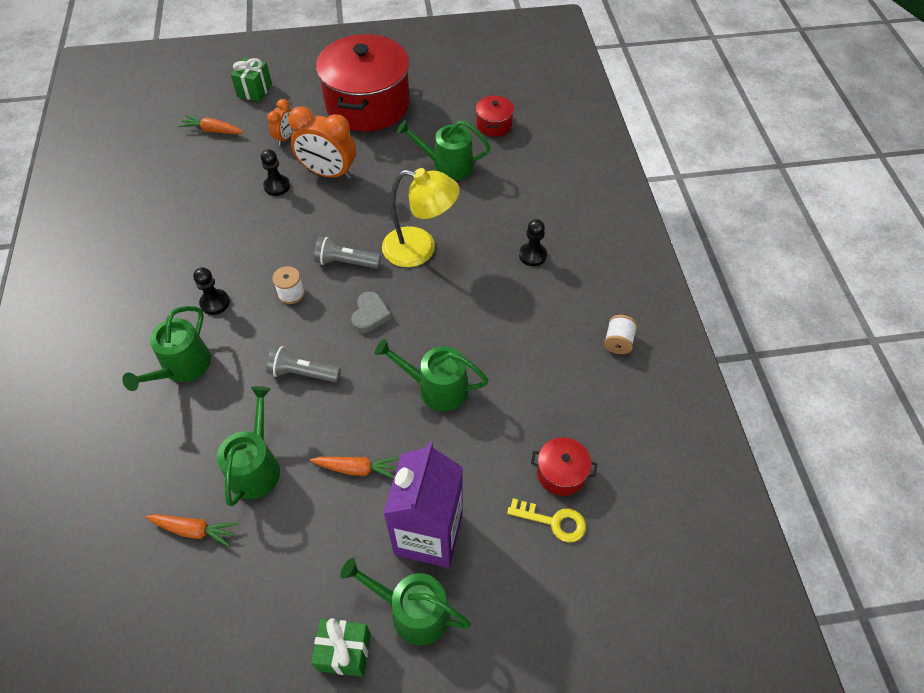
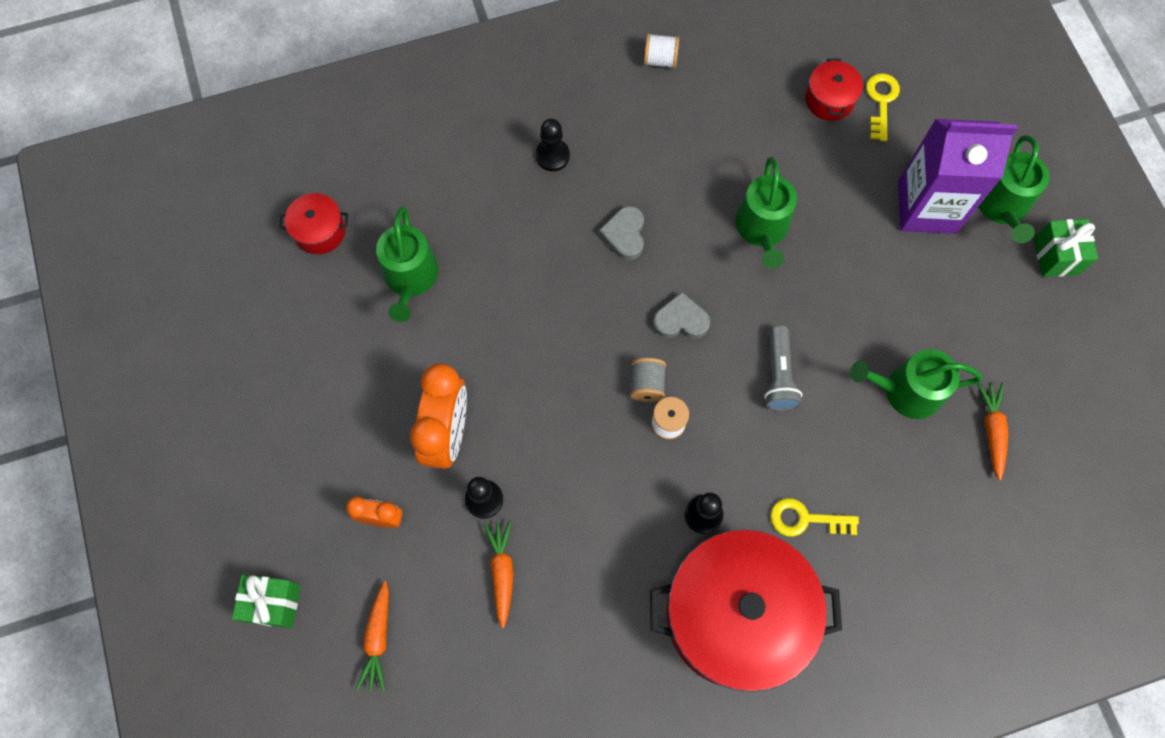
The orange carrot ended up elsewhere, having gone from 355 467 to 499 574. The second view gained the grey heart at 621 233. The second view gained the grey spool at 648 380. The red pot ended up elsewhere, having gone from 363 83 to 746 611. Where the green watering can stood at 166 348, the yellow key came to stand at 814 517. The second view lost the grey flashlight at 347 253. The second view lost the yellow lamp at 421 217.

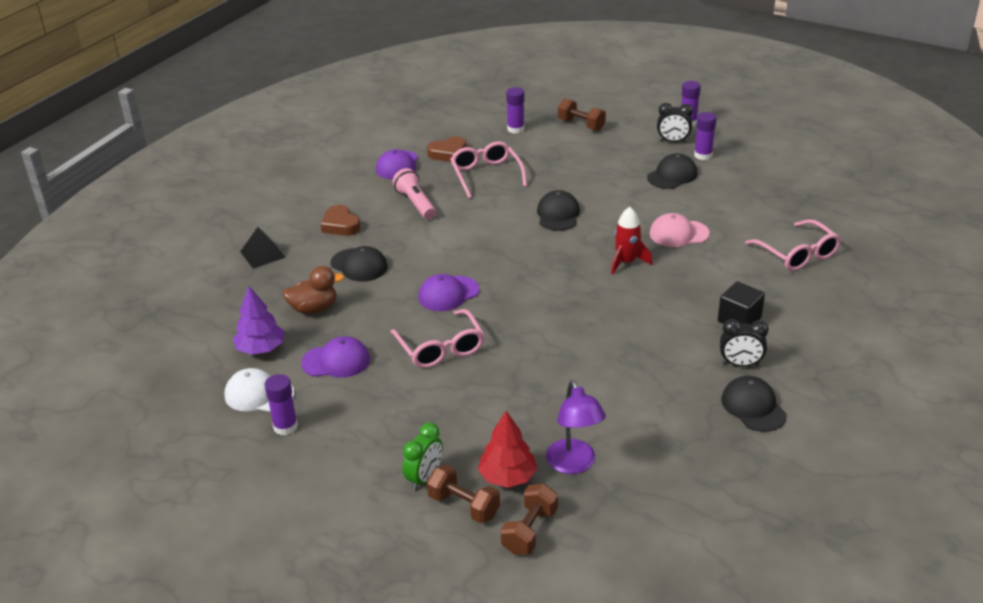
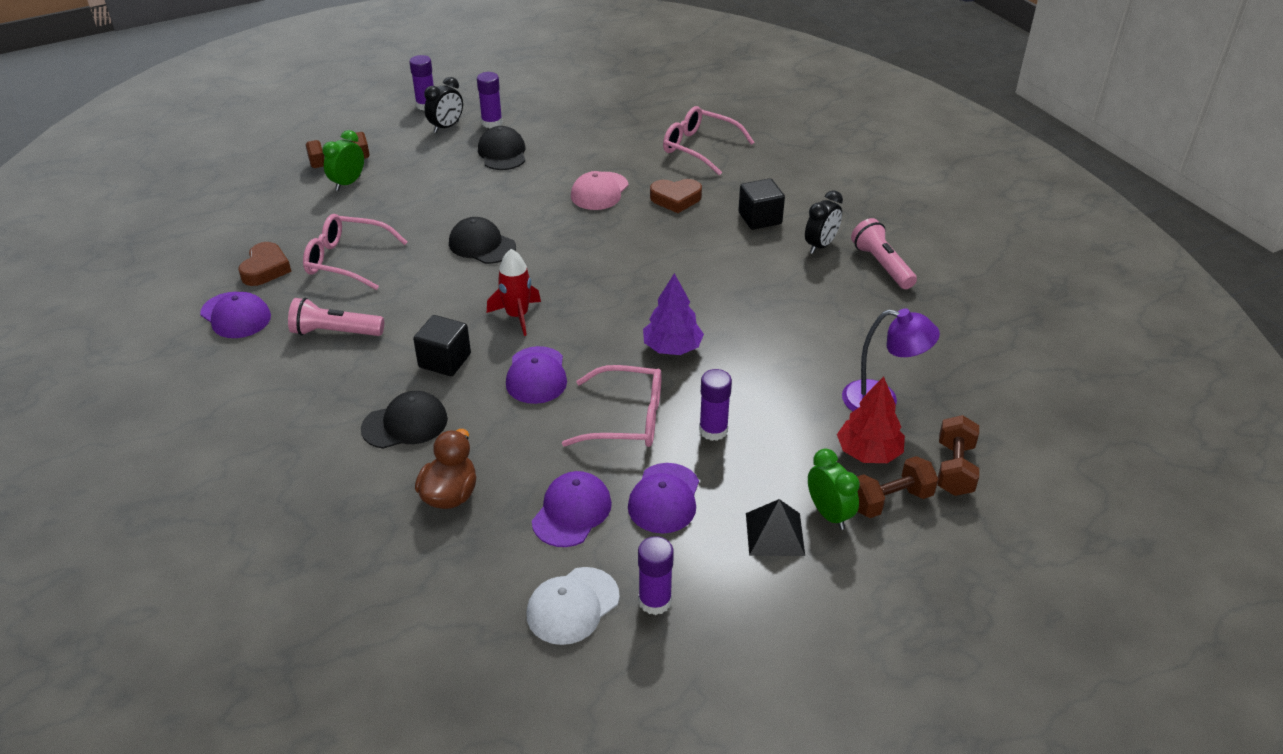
The second view gained the green clock at 343 160. The second view gained the black cube at 442 345. The red rocket ended up elsewhere, having gone from 631 241 to 514 292. The second view gained the purple cap at 663 498. The purple tree ended up elsewhere, having gone from 258 320 to 673 314. The brown heart ended up elsewhere, having gone from 341 220 to 676 196. The pink glasses at 793 245 ended up facing another way, 150 degrees counterclockwise from before. The purple glue stick ended up elsewhere, having gone from 515 110 to 715 405. The black pyramid ended up elsewhere, having gone from 263 248 to 775 527. Where the black cap stood at 754 404, the pink flashlight came to stand at 884 253. The brown dumbbell at 529 519 ended up facing another way, 45 degrees clockwise from before.

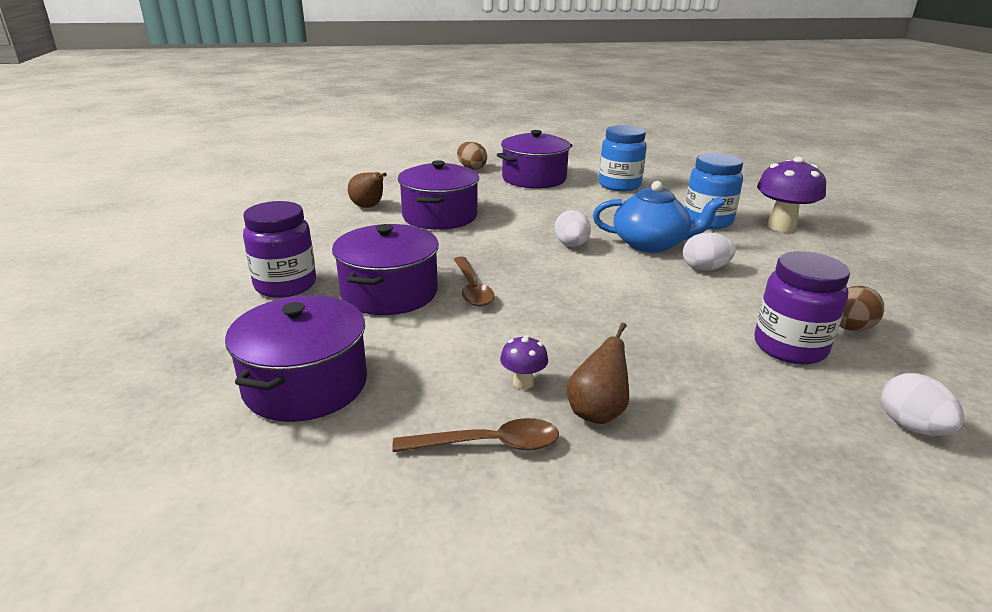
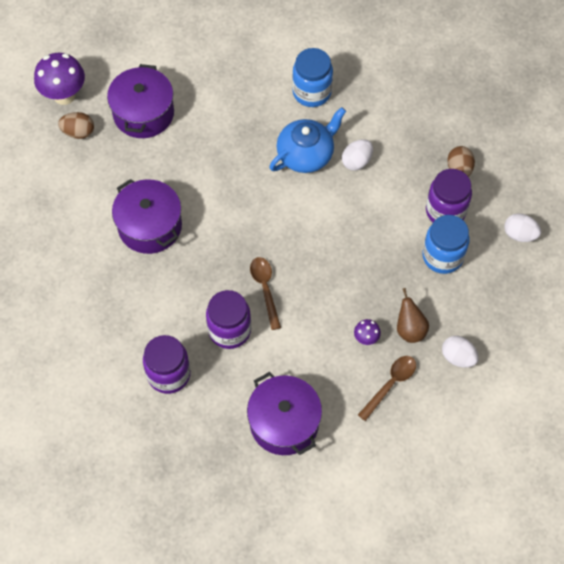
The purple mushroom ended up elsewhere, having gone from 791 194 to 59 79. Where the purple pot stood at 385 269, the purple jar came to stand at 228 319. The brown spoon at 474 281 ended up facing another way, 135 degrees counterclockwise from before. The blue jar ended up elsewhere, having gone from 623 158 to 446 244. The white egg ended up elsewhere, having gone from 573 228 to 460 352. The second view lost the brown pear at 367 190.

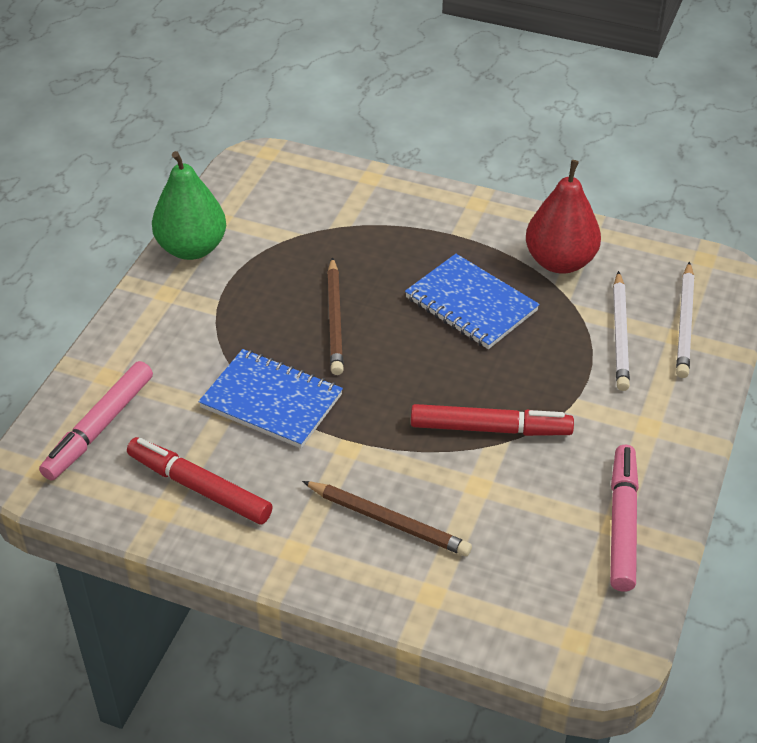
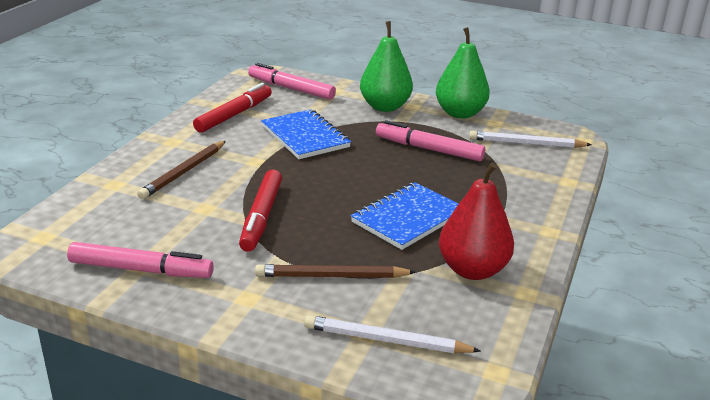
The brown pencil ended up elsewhere, having gone from 335 316 to 335 271. The blue notebook at 270 398 ended up facing another way, 60 degrees counterclockwise from before. The second view gained the green pear at 386 66. The second view gained the pink marker at 430 140. The white pencil ended up elsewhere, having gone from 621 331 to 530 139.

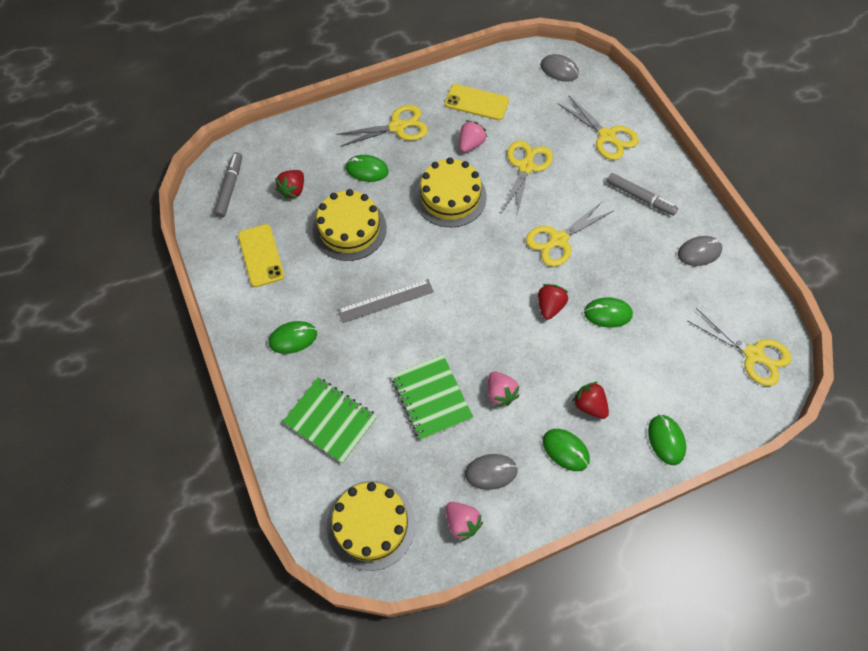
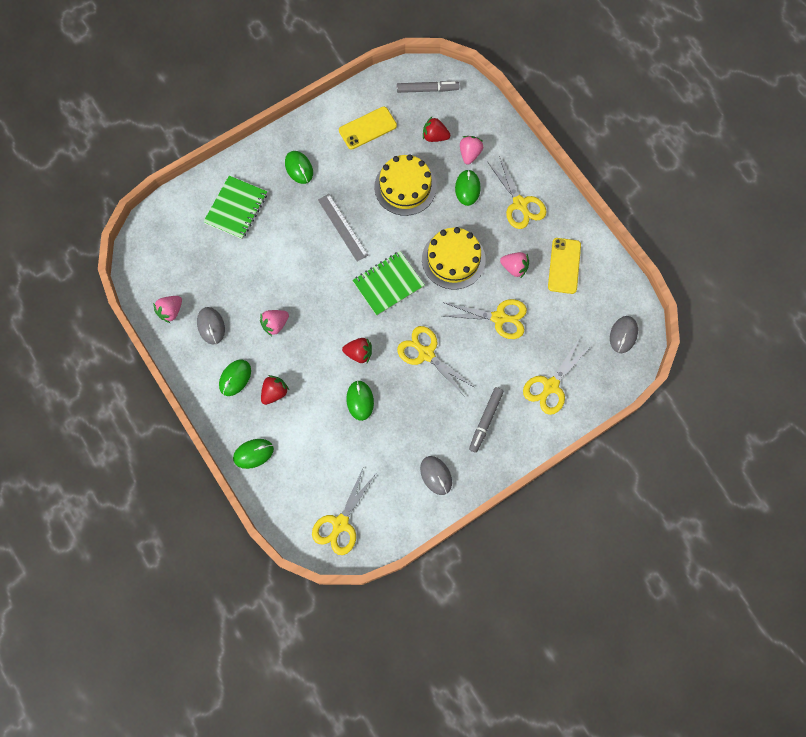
The green notebook ended up elsewhere, having gone from 432 397 to 388 283. The second view gained the pink strawberry at 471 150. The second view lost the yellow cake at 371 526.

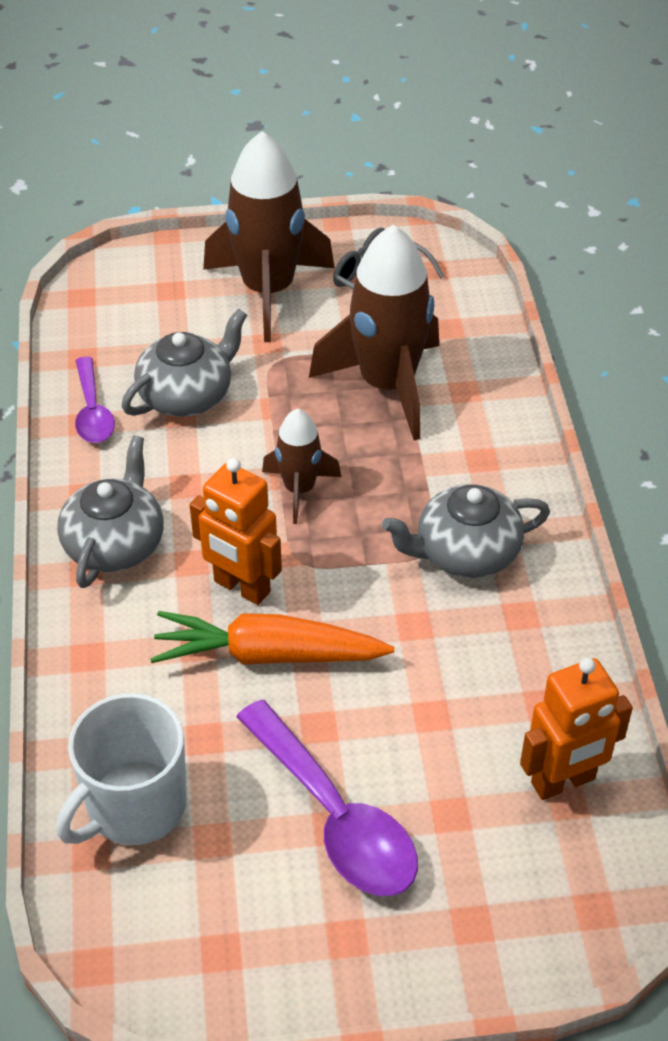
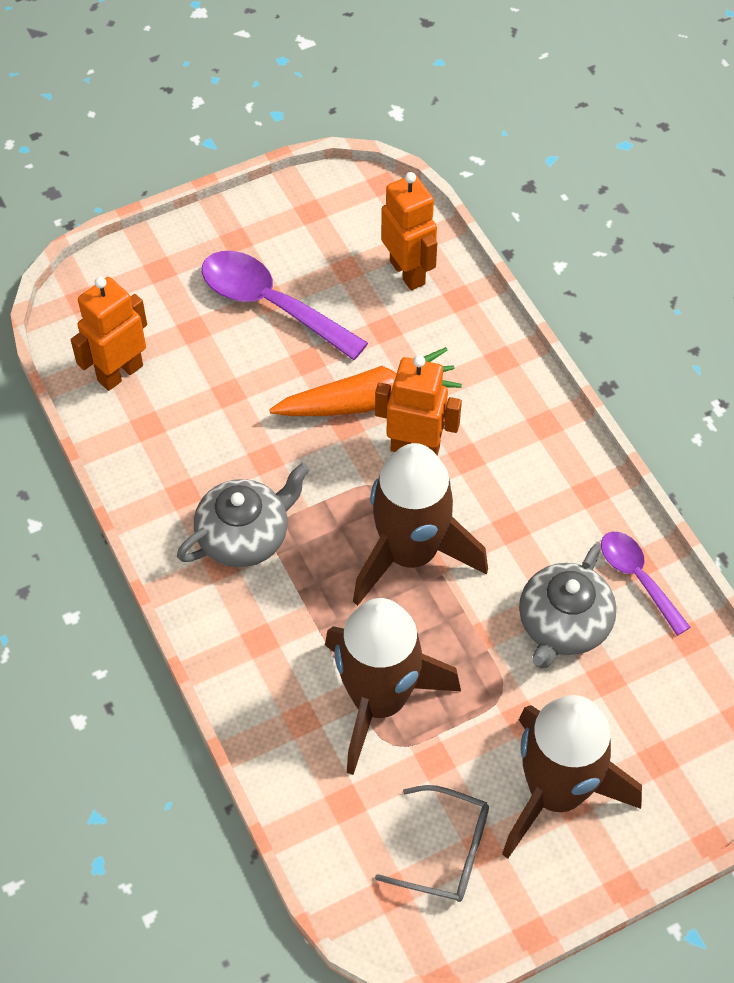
The size of the brown rocket at 301 466 changed by a factor of 1.87. Where the white mug stood at 121 769, the orange robot came to stand at 409 231. The second view lost the grey teapot at 110 511.

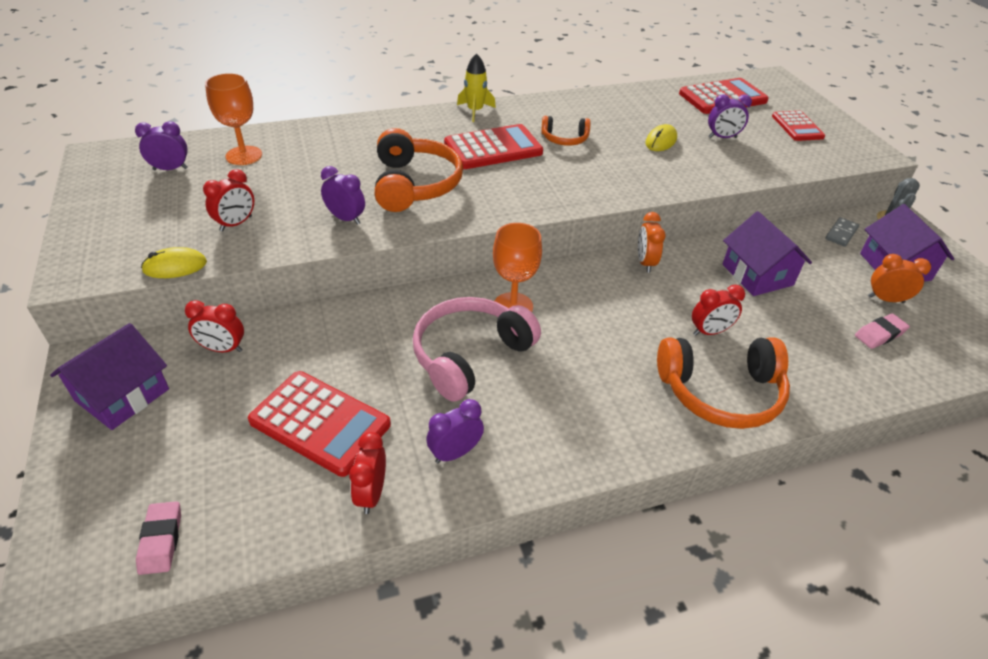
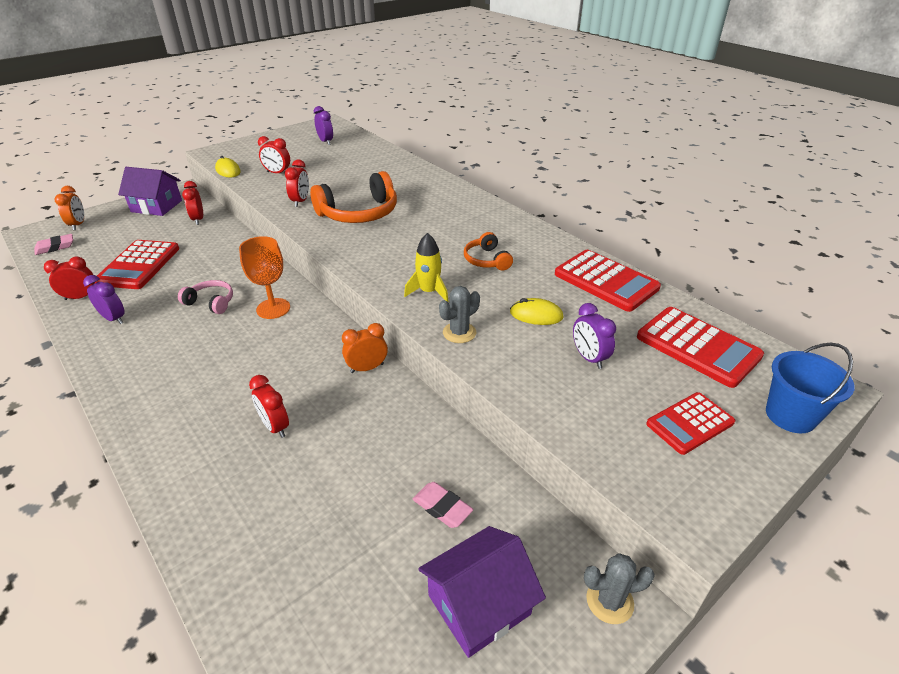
The orange clock ended up elsewhere, having gone from 899 278 to 69 208. The size of the pink headphones at 477 349 changed by a factor of 0.54. What was the purple clock at 343 195 turned into the red clock at 297 183. The yellow rocket ended up elsewhere, having gone from 476 87 to 426 267. The pink eraser ended up elsewhere, having gone from 882 331 to 442 505. The second view gained the grey cactus at 459 314. The red calculator ended up elsewhere, having gone from 493 146 to 608 281. The second view gained the blue bucket at 810 388. The second view lost the orange goblet at 233 119. The second view lost the orange headphones at 723 383. The second view lost the purple house at 767 253. The second view lost the grey domino at 842 232.

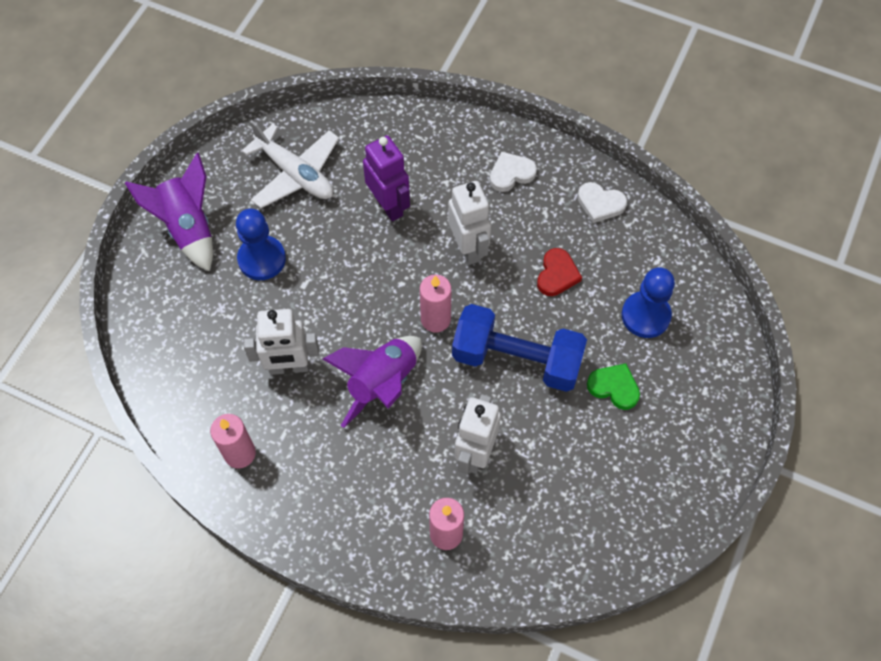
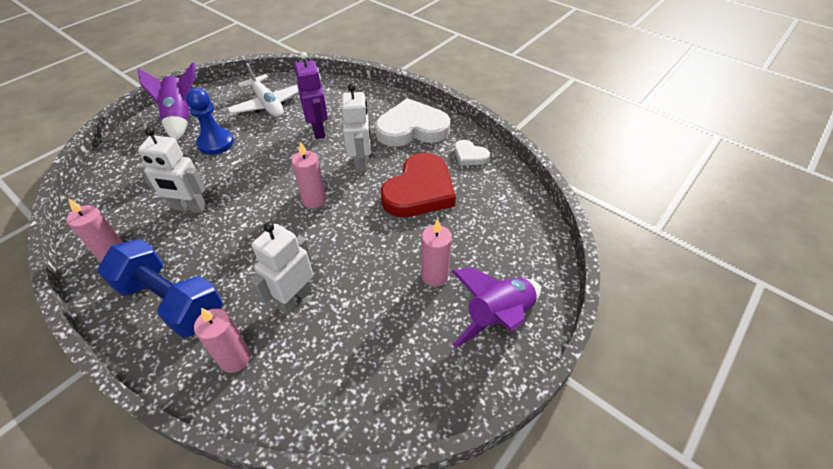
The blue dumbbell ended up elsewhere, having gone from 519 348 to 160 288. The size of the white heart at 513 172 changed by a factor of 2.05. The size of the red heart at 559 272 changed by a factor of 2.05. Where the green heart stood at 613 386, the pink candle came to stand at 436 253. The purple rocket ended up elsewhere, having gone from 372 382 to 496 308. The second view lost the blue pawn at 648 302.

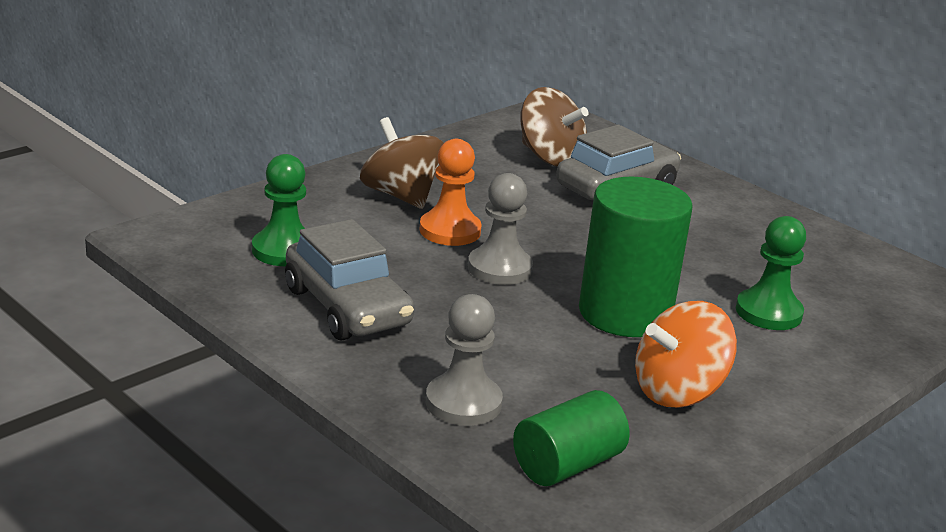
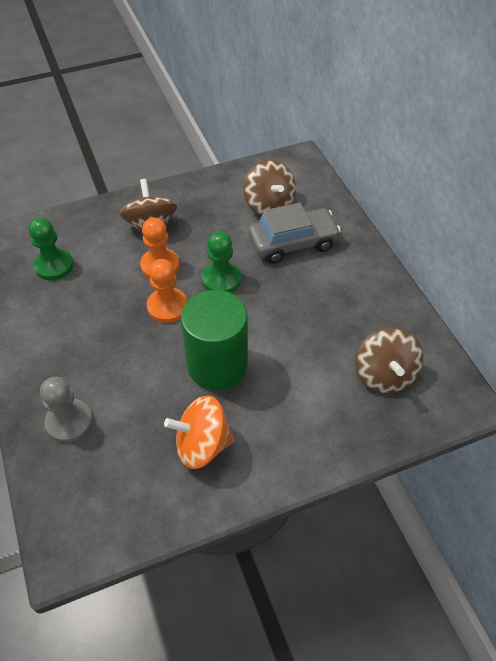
What was the grey pawn at 500 229 turned into the orange pawn at 167 291. The green pawn ended up elsewhere, having gone from 771 273 to 221 262. The second view gained the brown spinning top at 389 360. The second view lost the grey car at 349 279. The second view lost the green cylinder at 571 438.

